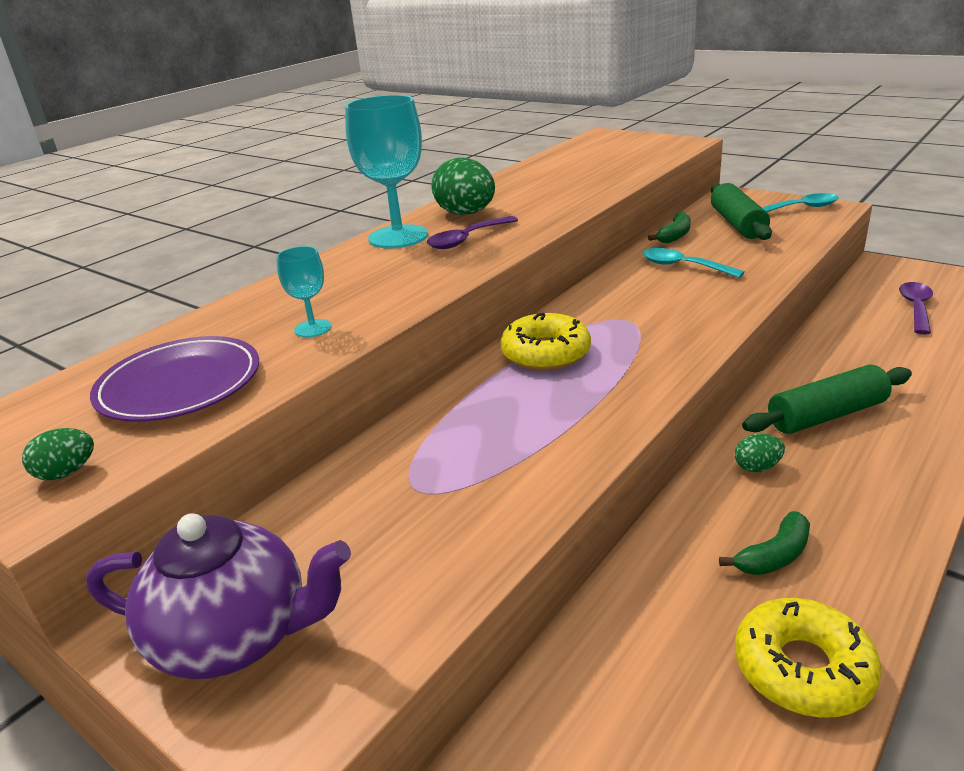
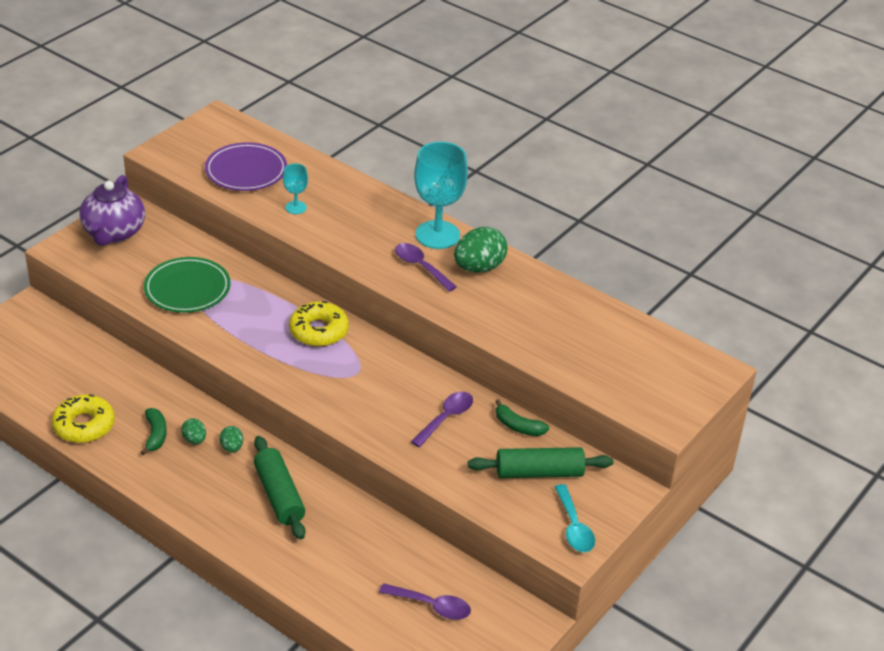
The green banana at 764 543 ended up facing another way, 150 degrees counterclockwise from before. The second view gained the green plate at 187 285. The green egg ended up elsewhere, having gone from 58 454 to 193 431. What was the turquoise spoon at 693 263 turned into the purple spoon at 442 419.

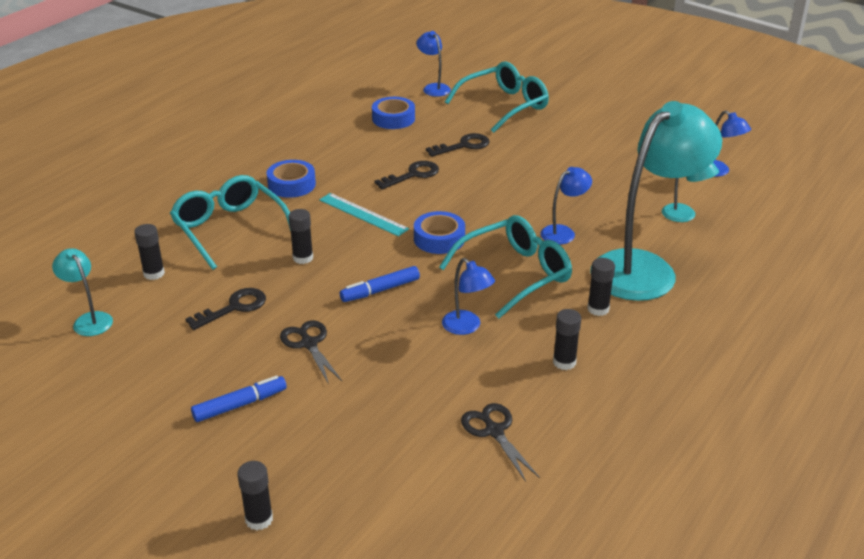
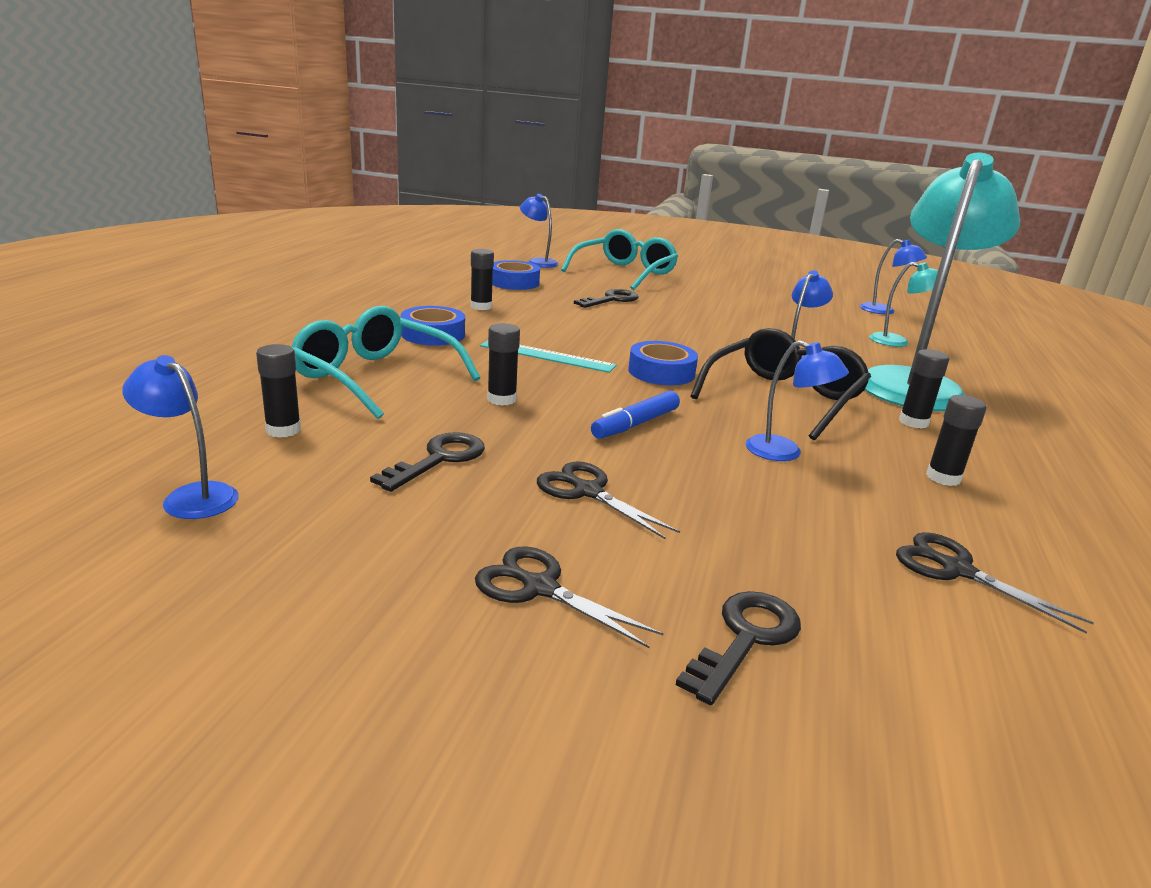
What was the turquoise lamp at 82 292 turned into the blue lamp at 180 437. The black glue stick ended up elsewhere, having gone from 255 495 to 482 279. Where the blue marker stood at 239 399, the black scissors came to stand at 569 597. The black key ended up elsewhere, having gone from 406 175 to 738 648. What was the turquoise glasses at 505 267 turned into the black glasses at 780 384.

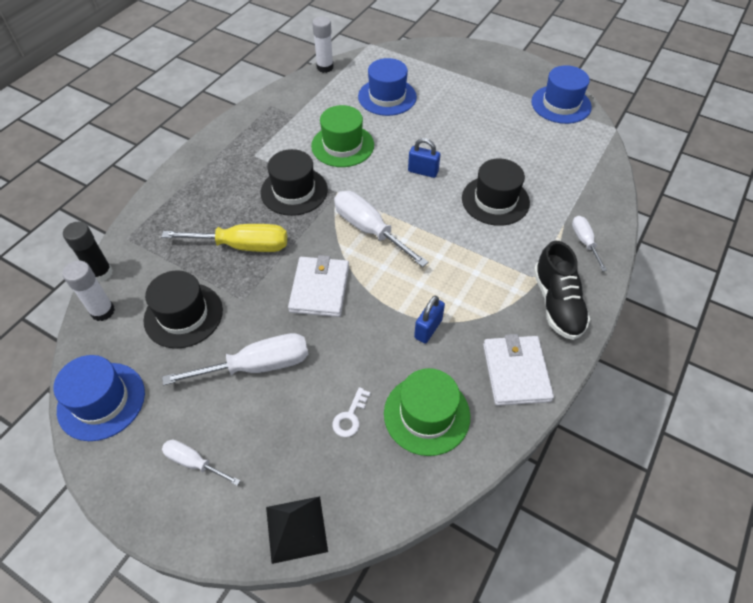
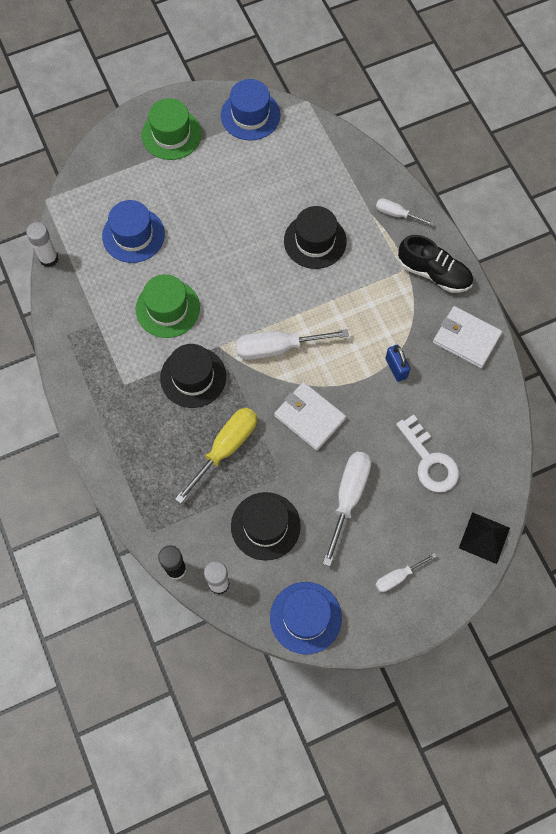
The green hat ended up elsewhere, having gone from 427 412 to 172 129. The size of the white key at 351 412 changed by a factor of 1.95. The second view lost the blue padlock at 424 158.

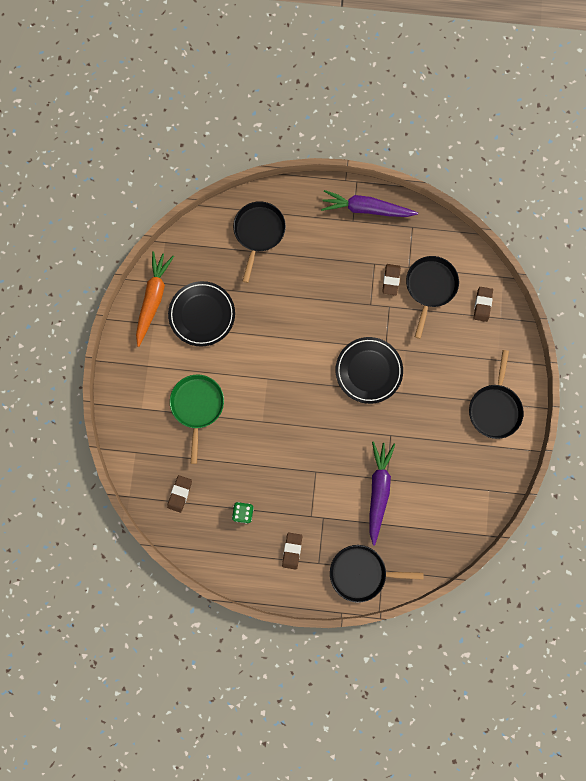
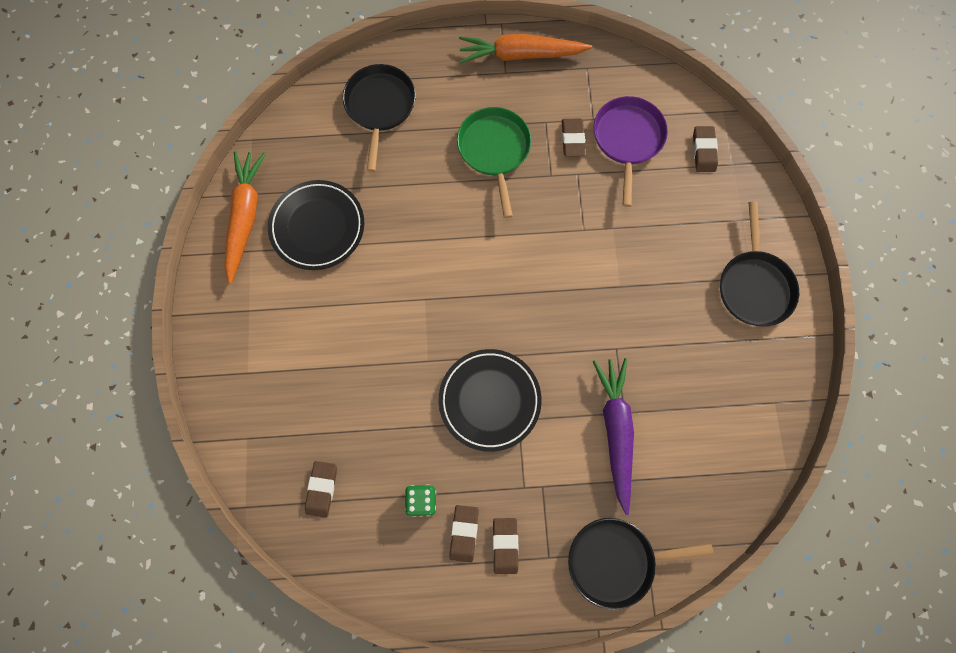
The black plate ended up elsewhere, having gone from 369 370 to 490 400. The second view gained the brown eraser at 464 534. The green pan ended up elsewhere, having gone from 197 419 to 494 162. What was the purple carrot at 369 203 turned into the orange carrot at 525 48. What was the black pan at 432 297 turned into the purple pan at 631 151.

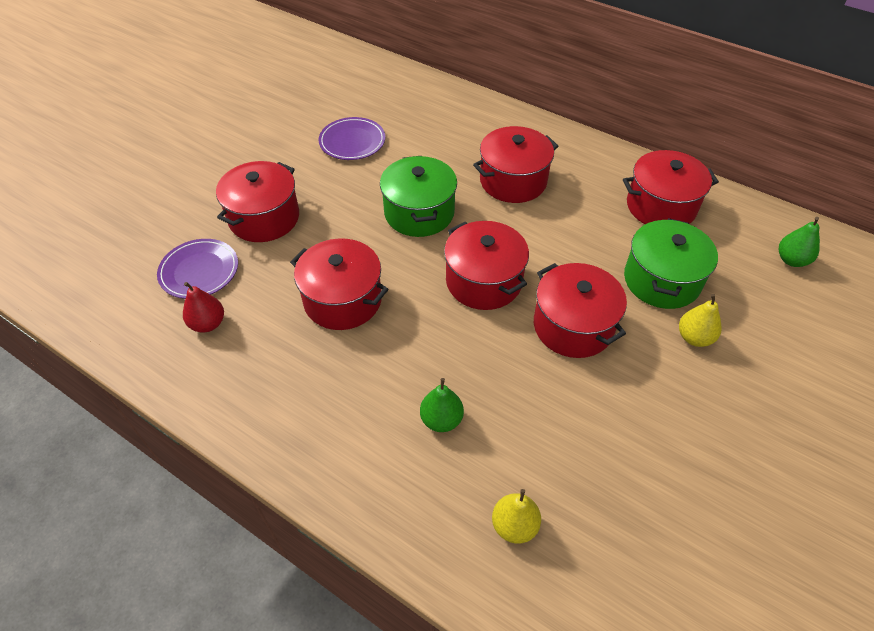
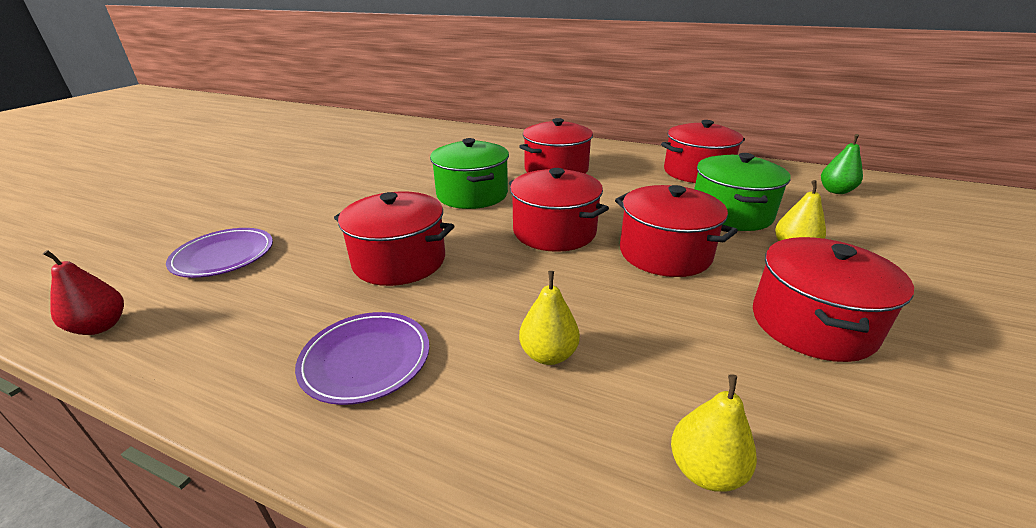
The red pear ended up elsewhere, having gone from 203 307 to 83 292. The purple plate ended up elsewhere, having gone from 351 138 to 362 358. What was the green pear at 442 405 turned into the yellow pear at 549 318. The red pot ended up elsewhere, having gone from 257 201 to 833 299.

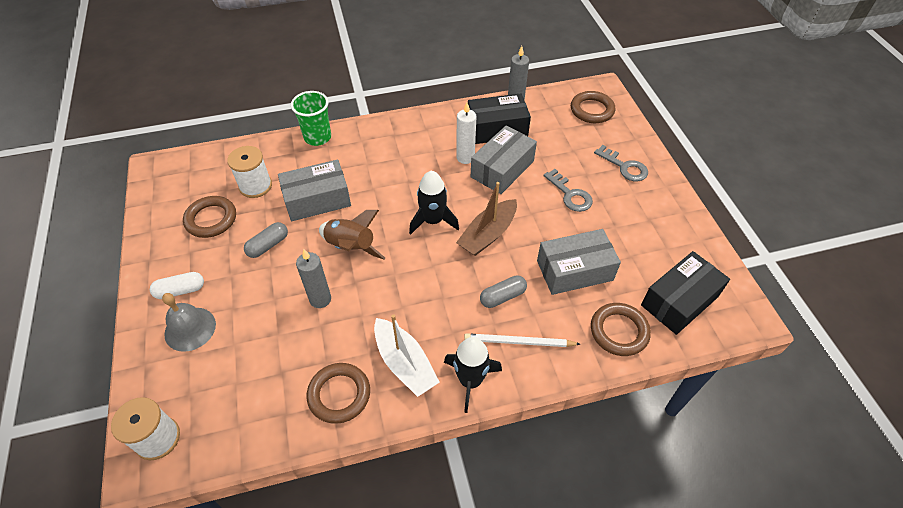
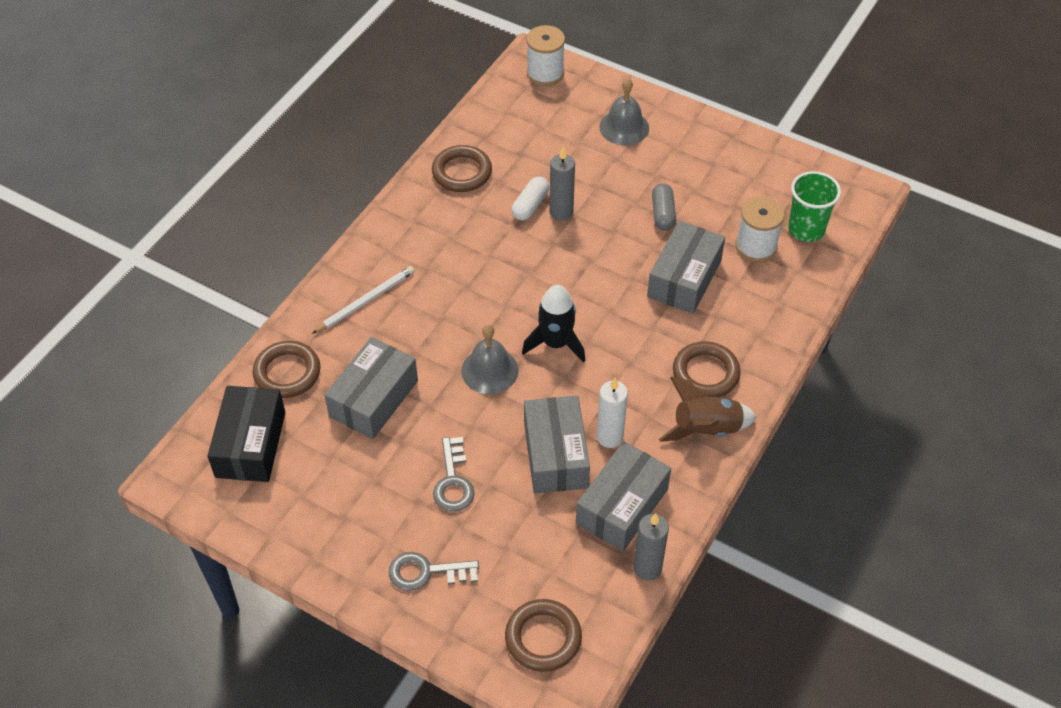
The grey key at 568 190 ended up facing another way, 105 degrees counterclockwise from before. Where the brown boat stood at 486 219, the grey bell came to stand at 490 359. The white capsule ended up elsewhere, having gone from 177 285 to 530 198. What was the black box at 499 118 turned into the grey box at 623 496. The brown rocket ended up elsewhere, having gone from 352 234 to 708 409. The brown ring ended up elsewhere, having gone from 209 217 to 706 369. The green cup ended up elsewhere, having gone from 311 118 to 814 206. The second view lost the white boat at 407 355. The second view lost the black rocket at 473 375. The second view lost the grey capsule at 503 291.

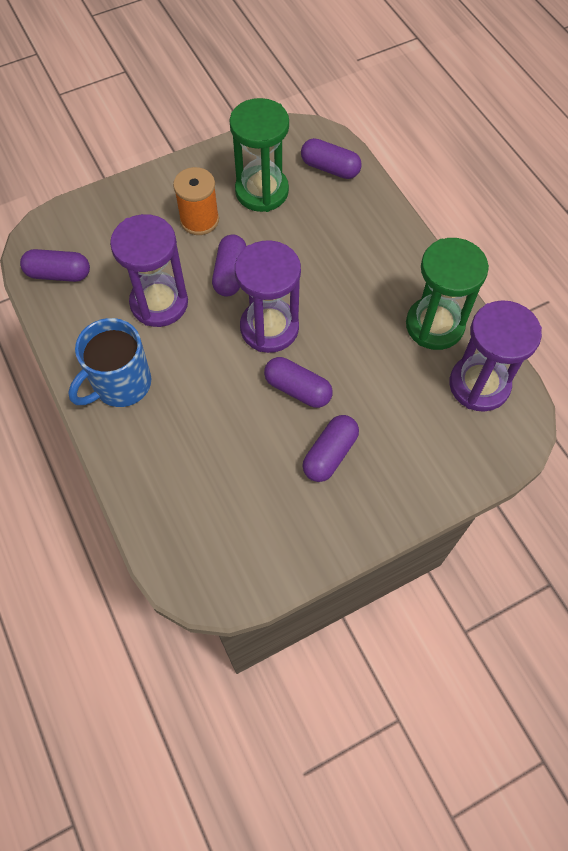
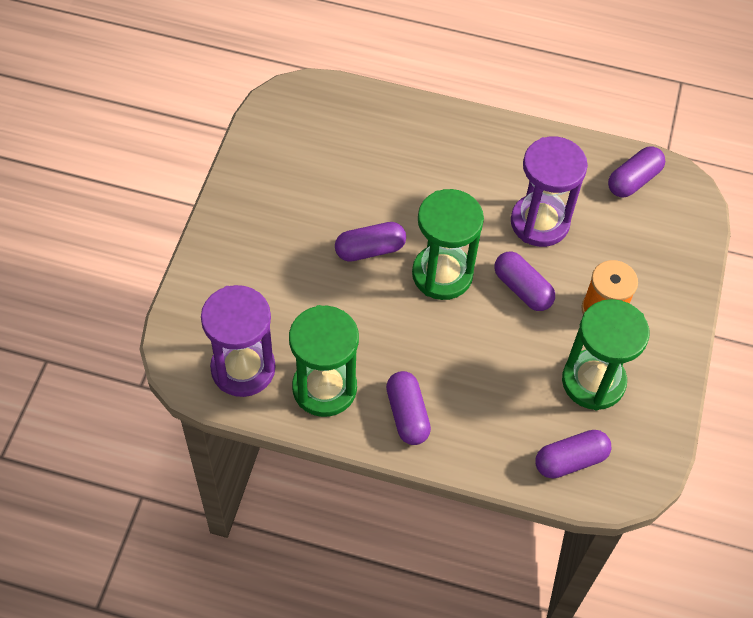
The purple capsule ended up elsewhere, having gone from 331 448 to 408 408. What was the purple hourglass at 268 296 turned into the green hourglass at 448 244. The second view lost the blue mug at 109 362.

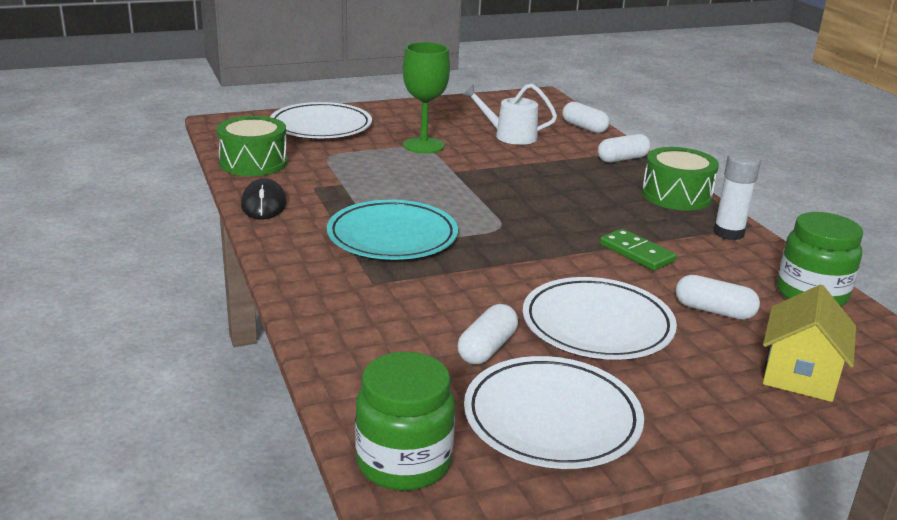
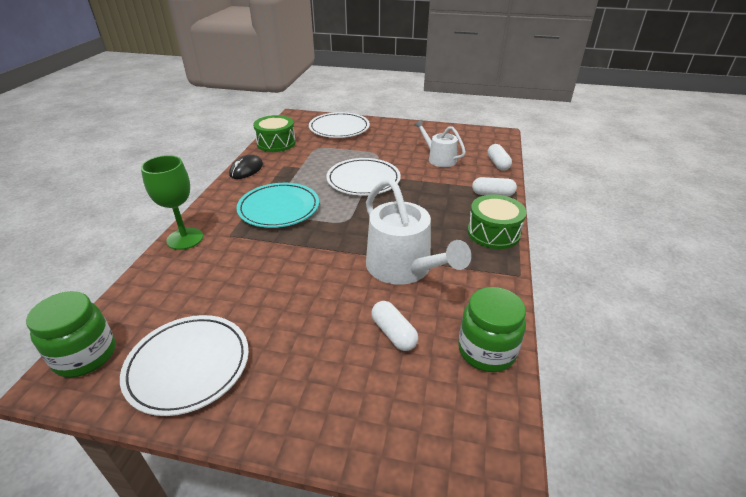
The green goblet ended up elsewhere, having gone from 426 98 to 172 202. The white plate ended up elsewhere, having gone from 600 318 to 363 177. Where the green domino stood at 638 249, the white watering can came to stand at 418 231. The second view lost the white capsule at 488 334. The second view lost the white glue stick at 737 196. The second view lost the yellow house at 809 343.

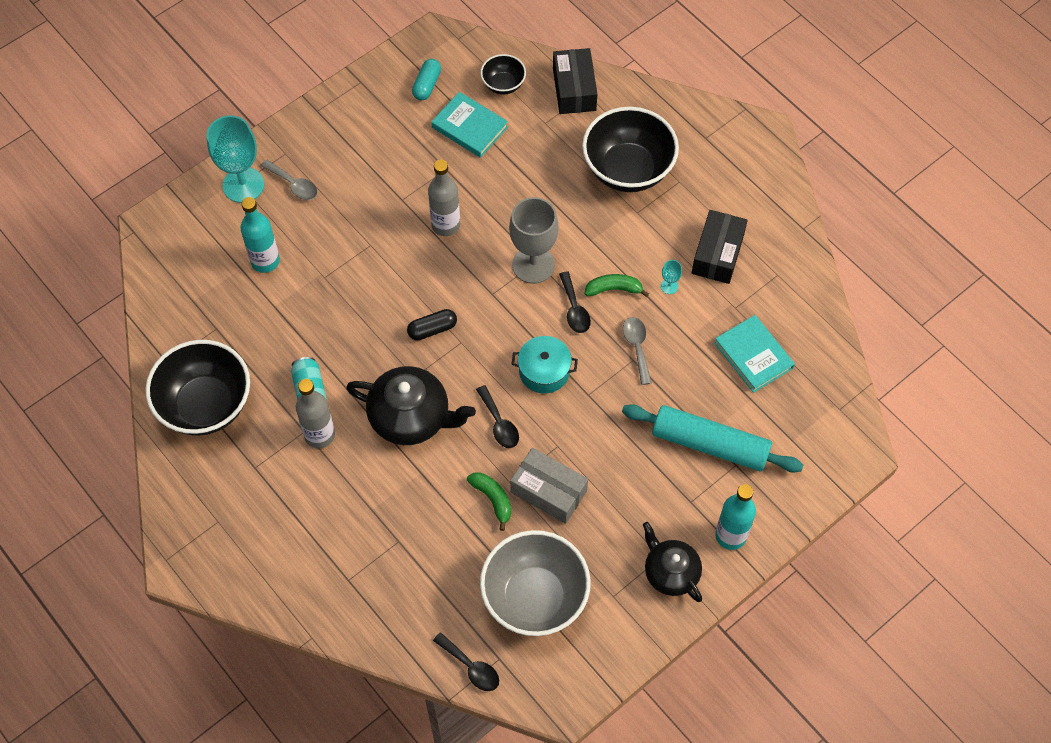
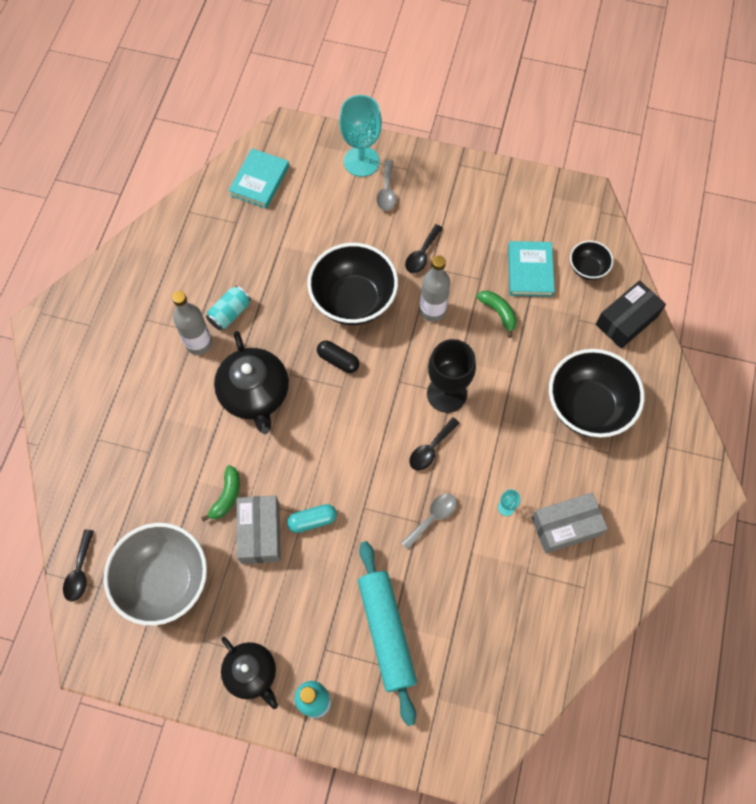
The black teapot at 672 562 ended up facing another way, 120 degrees clockwise from before. The turquoise book ended up elsewhere, having gone from 754 354 to 258 178. The turquoise capsule ended up elsewhere, having gone from 426 79 to 312 518. The black bowl ended up elsewhere, having gone from 197 388 to 352 284. The black spoon ended up elsewhere, having gone from 497 416 to 424 248. What was the grey goblet at 534 240 turned into the black goblet at 451 376. The green banana ended up elsewhere, having gone from 617 285 to 496 314. What was the black box at 720 247 turned into the grey box at 570 523. The second view lost the turquoise bottle at 260 235. The second view lost the turquoise pot at 544 365.

